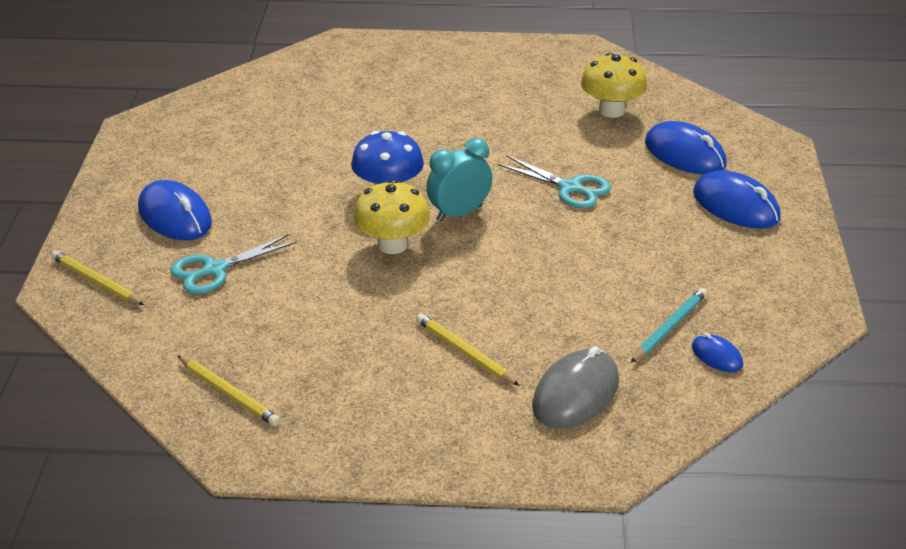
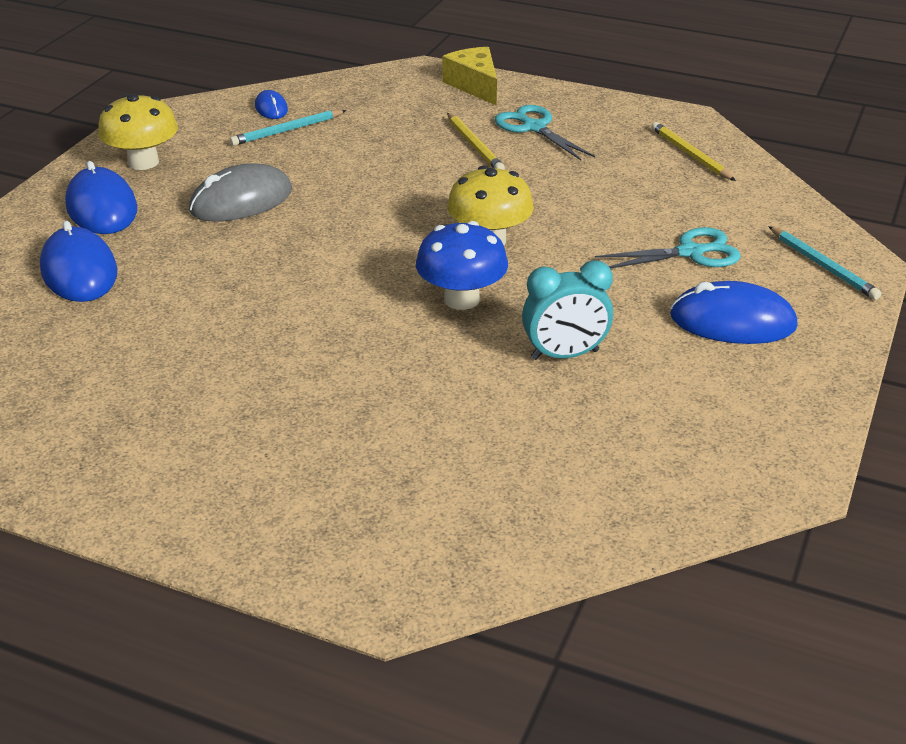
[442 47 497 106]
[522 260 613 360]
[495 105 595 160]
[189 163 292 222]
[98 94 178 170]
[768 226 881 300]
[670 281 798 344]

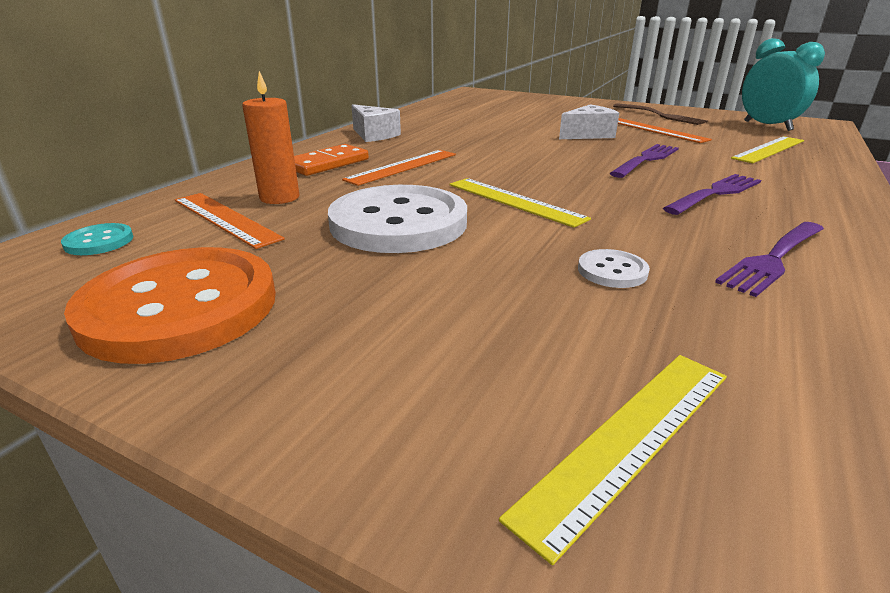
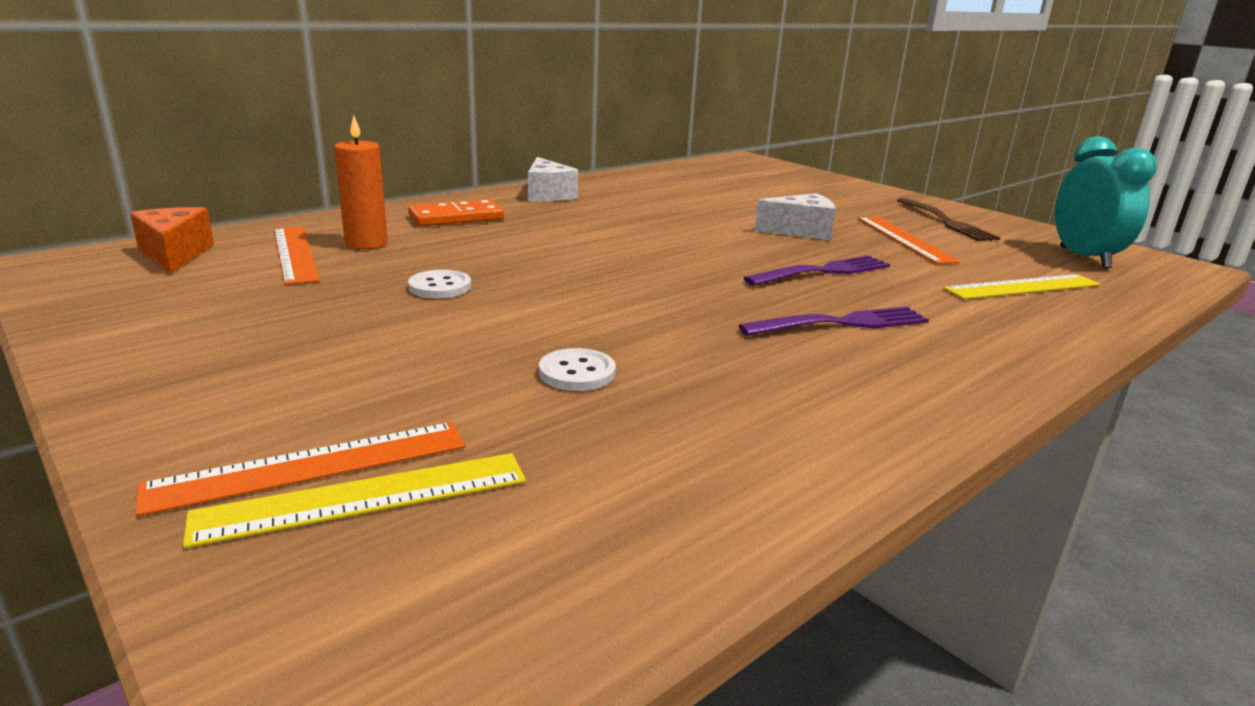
[64 247 276 364] (first image)
[449 178 591 228] (first image)
[715 222 824 297] (first image)
[136 422 465 517]
[130 207 214 274]
[408 270 471 298]

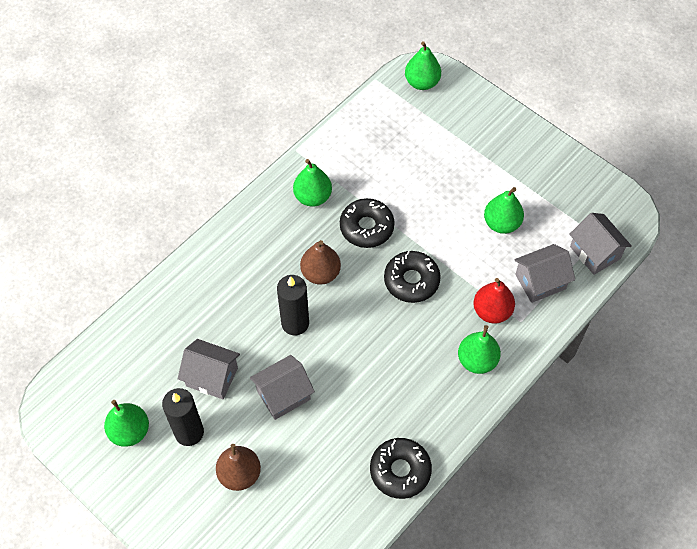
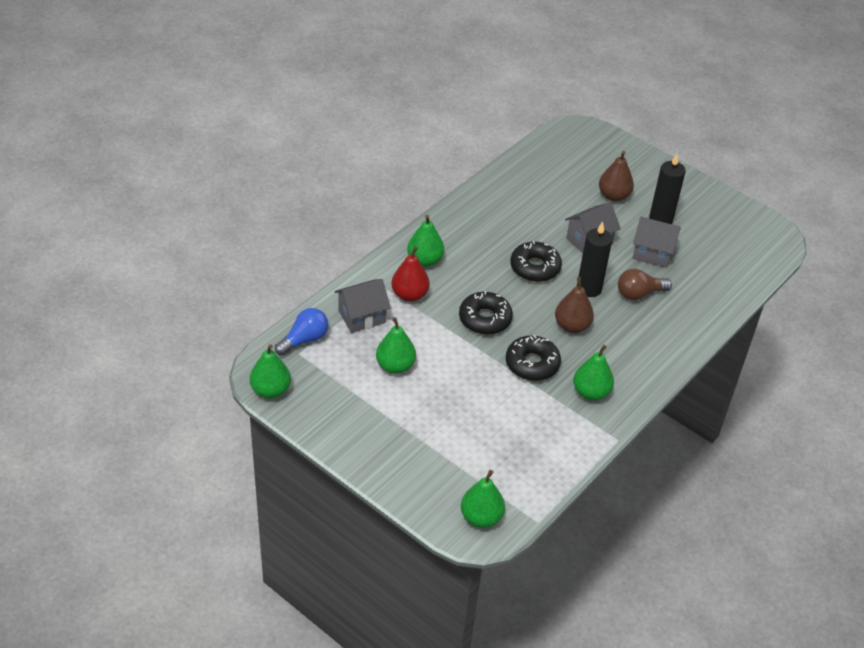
[618 269 672 300]
[250 344 291 399]
[510 241 562 282]
[275 308 328 356]

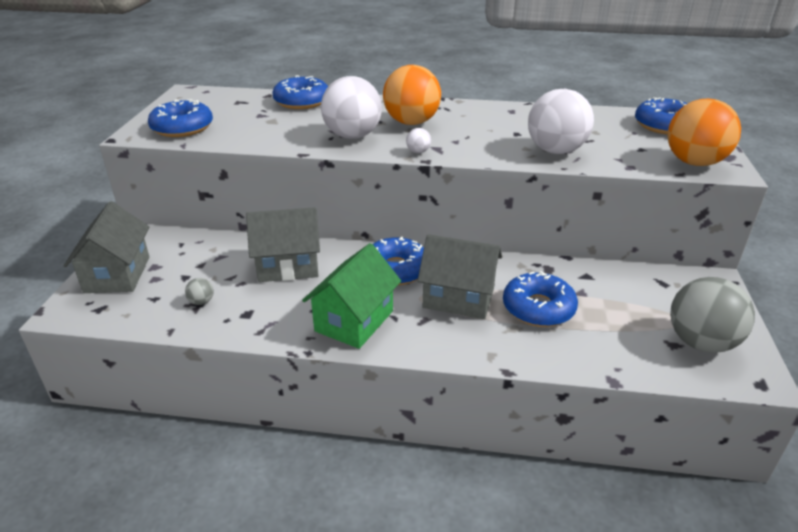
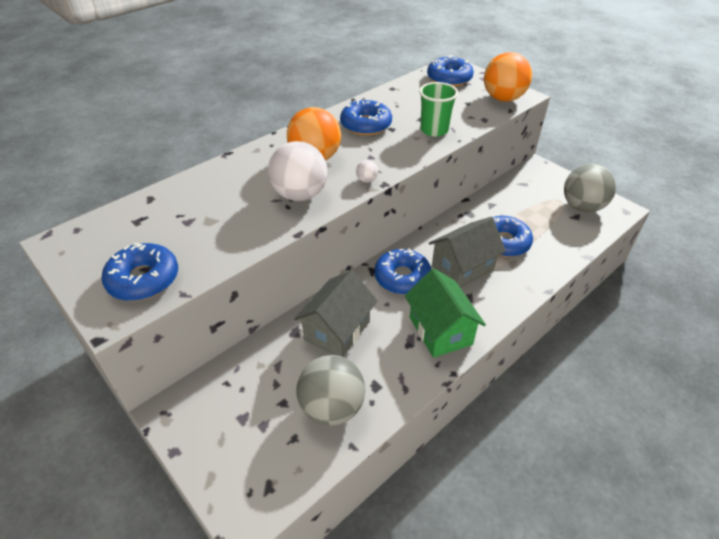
[64 201 149 293] (first image)
[340 100 392 136]
[419 82 458 137]
[297 355 365 426]

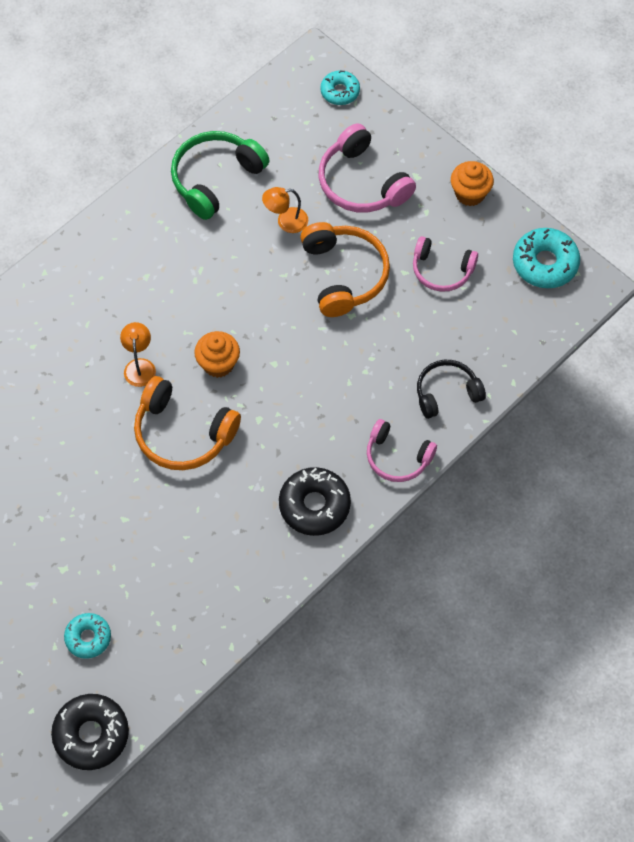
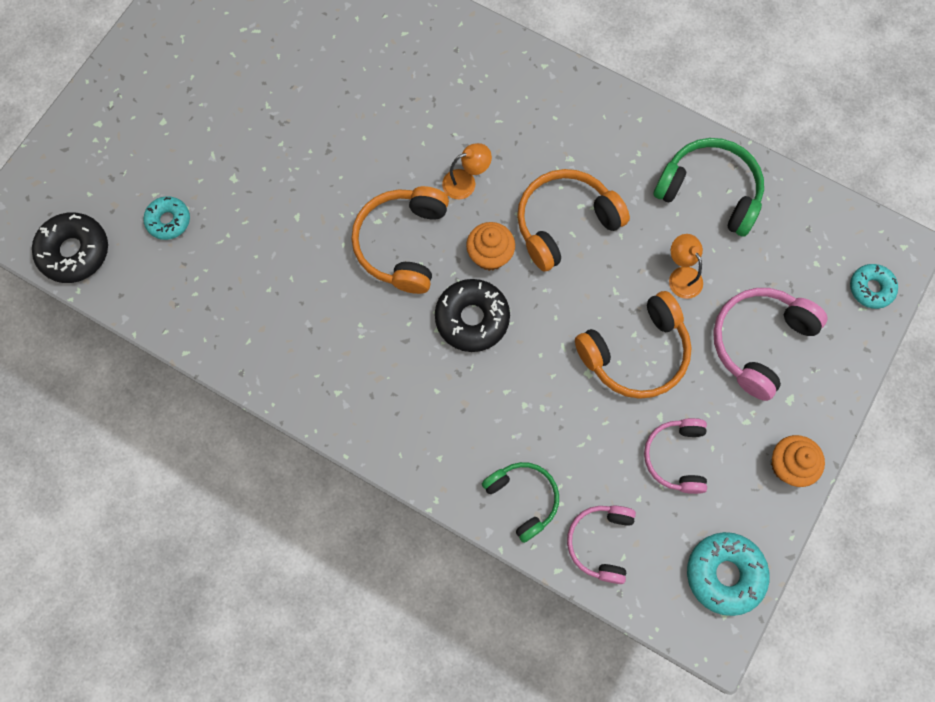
[517 169 630 272]
[435 279 510 352]
[567 505 636 584]
[482 462 559 543]

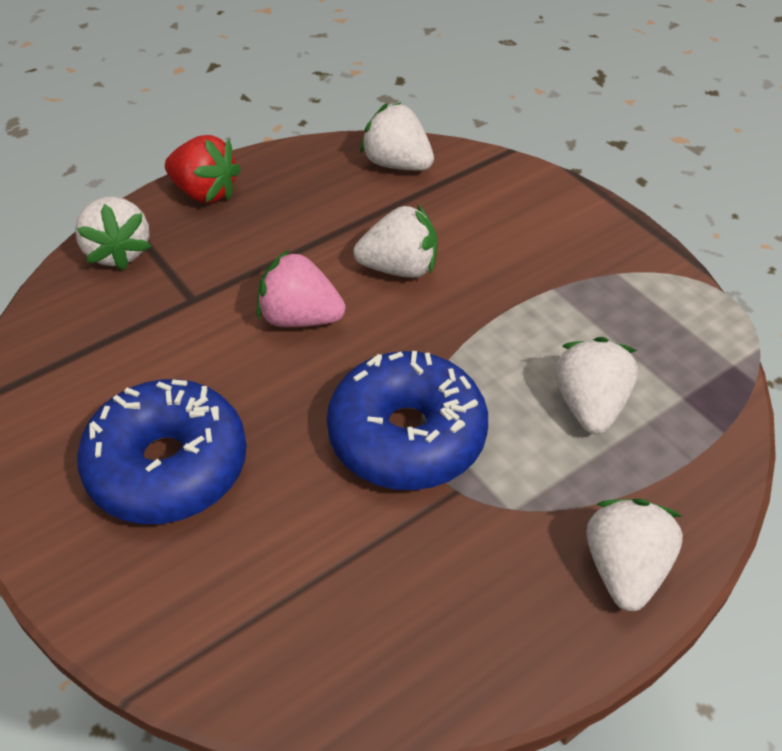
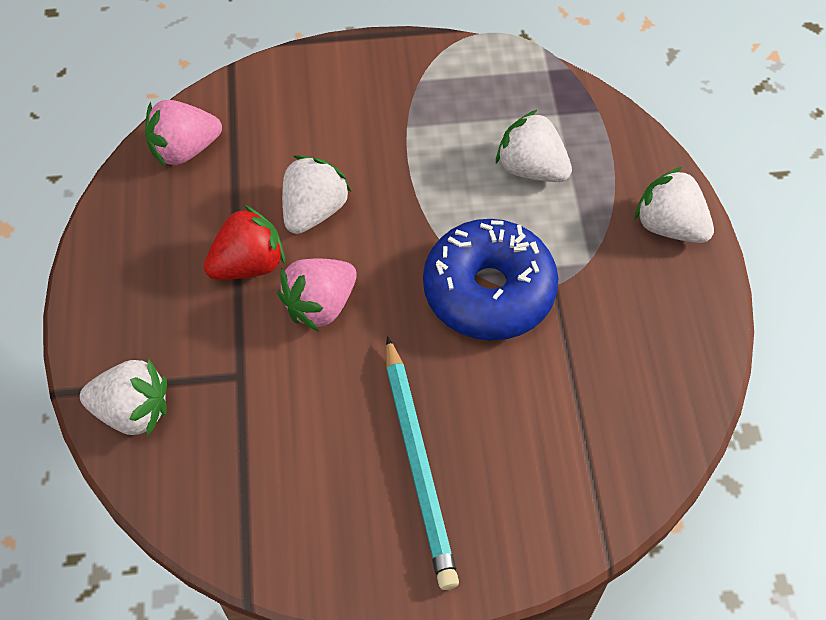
[204 205 285 280]
[386 336 459 590]
[145 100 222 167]

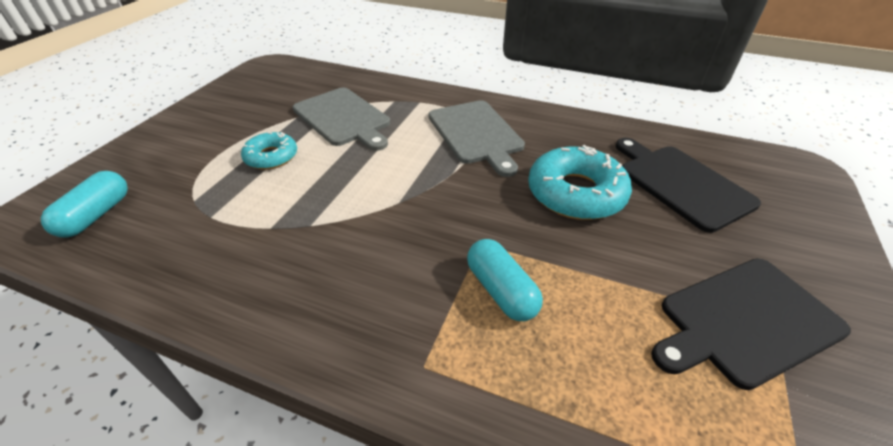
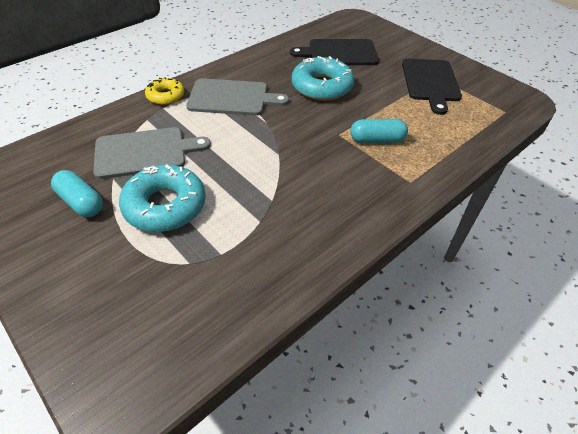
[145 77 185 105]
[51 170 103 217]
[119 164 206 232]

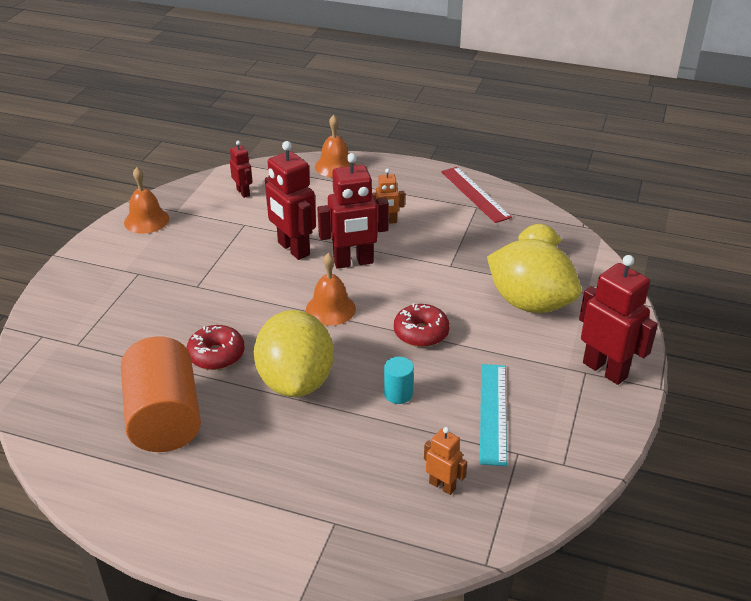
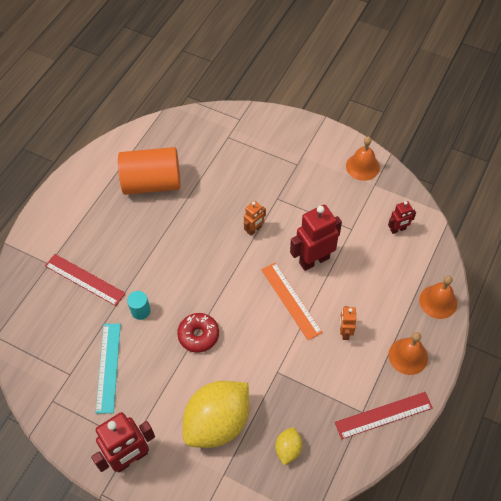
[186 325 245 370] (first image)
[254 310 334 397] (first image)
[45 254 126 306]
[388 332 428 375]
[244 201 266 236]
[261 263 323 340]
[96 324 121 414]

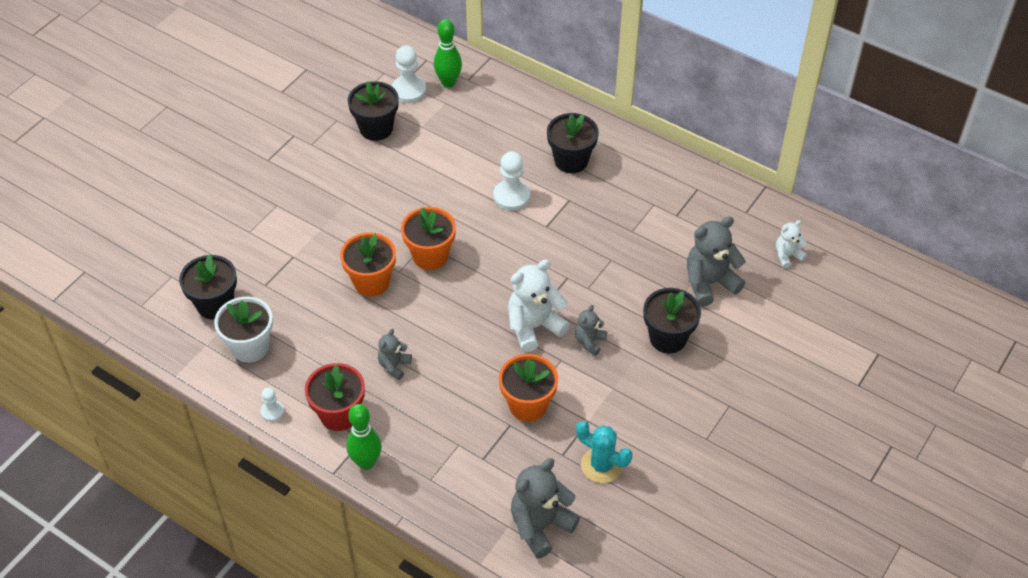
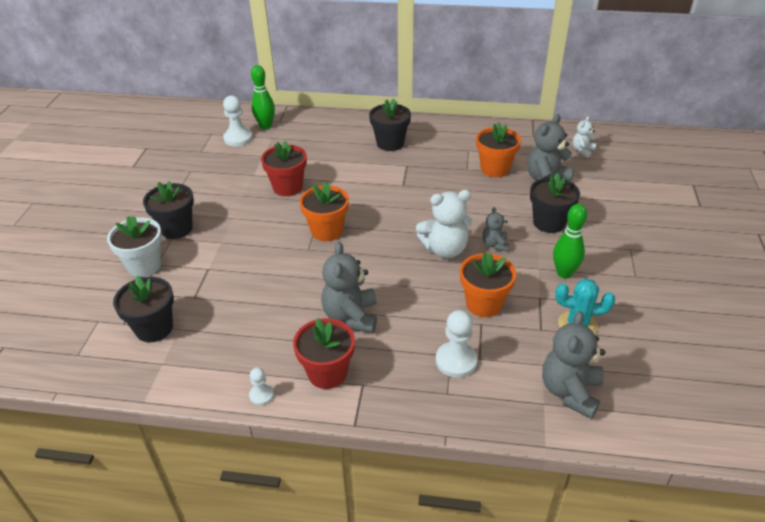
[261 141 307 196]
[107 216 162 277]
[476 122 521 177]
[553 204 587 278]
[143 181 194 239]
[436 310 478 378]
[416 190 472 258]
[321 242 377 333]

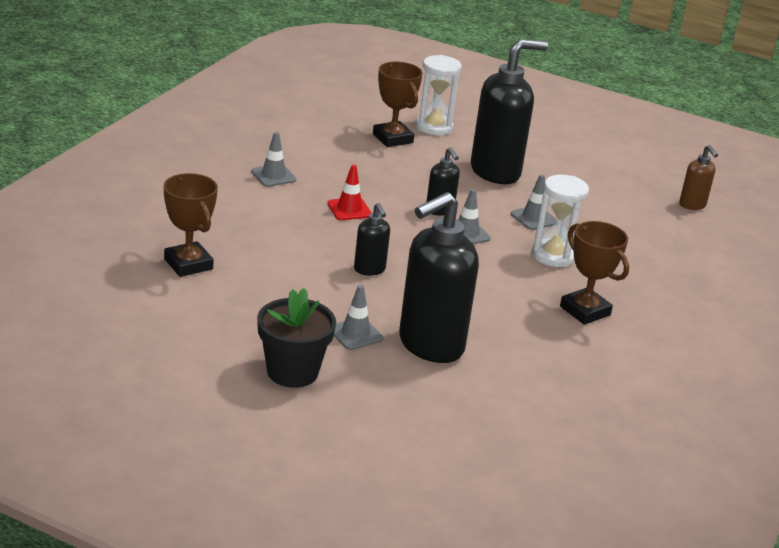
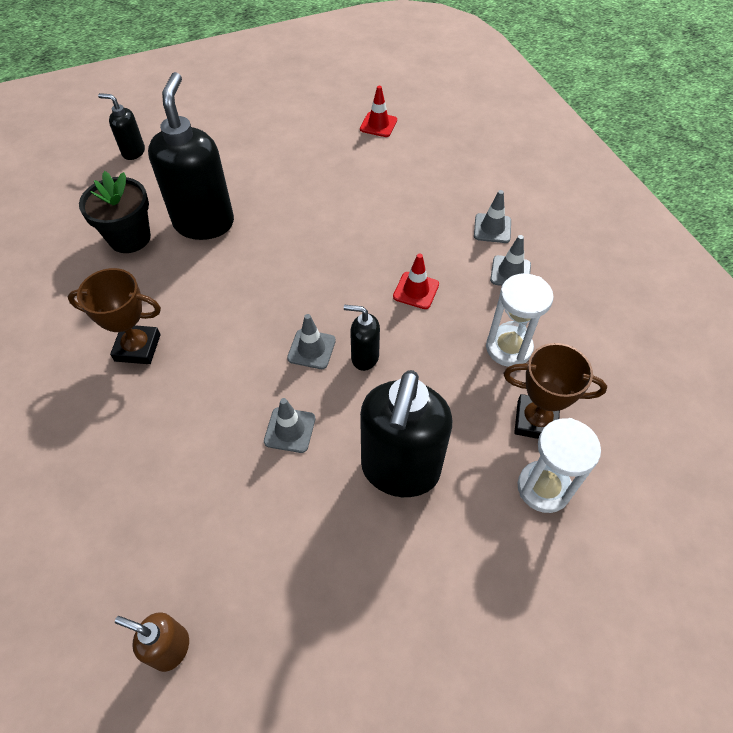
[164 173 218 277] (first image)
[360 86 397 137]
[79 171 151 253]
[474 190 511 243]
[98 93 145 160]
[486 274 554 367]

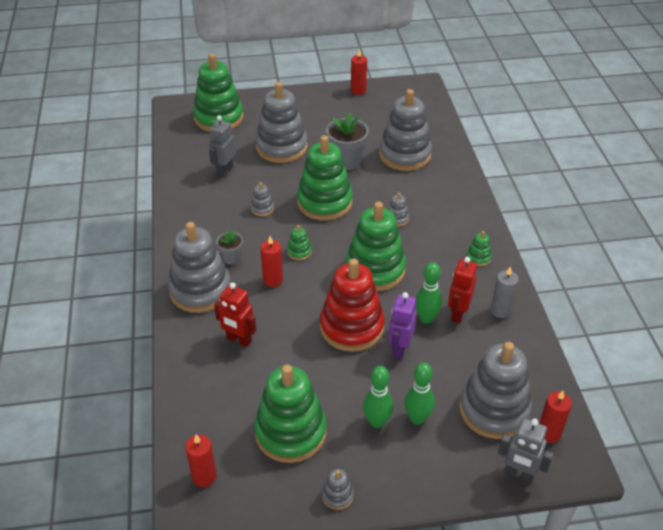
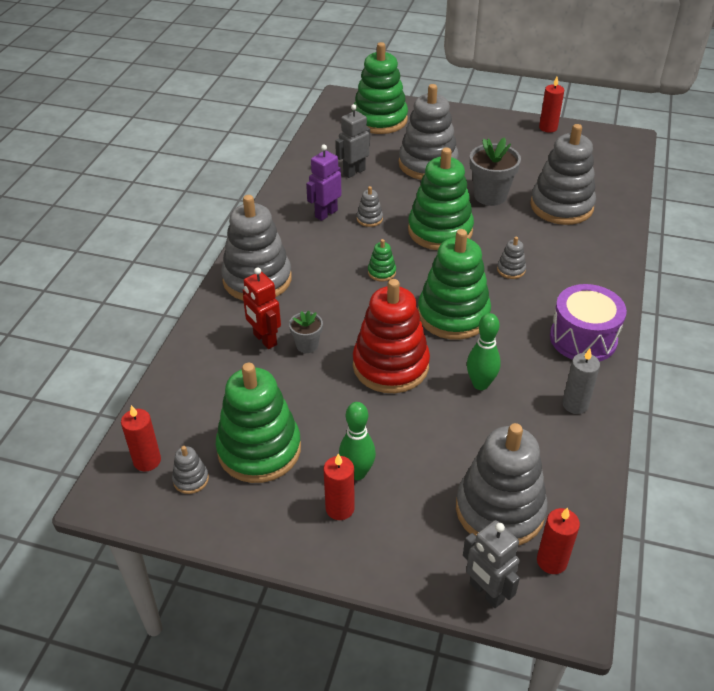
[404 362 435 425] (first image)
[448 257 477 323] (first image)
[289 311 323 353]
[324 453 355 520]
[172 446 209 494]
[306 145 341 221]
[550 284 627 361]

